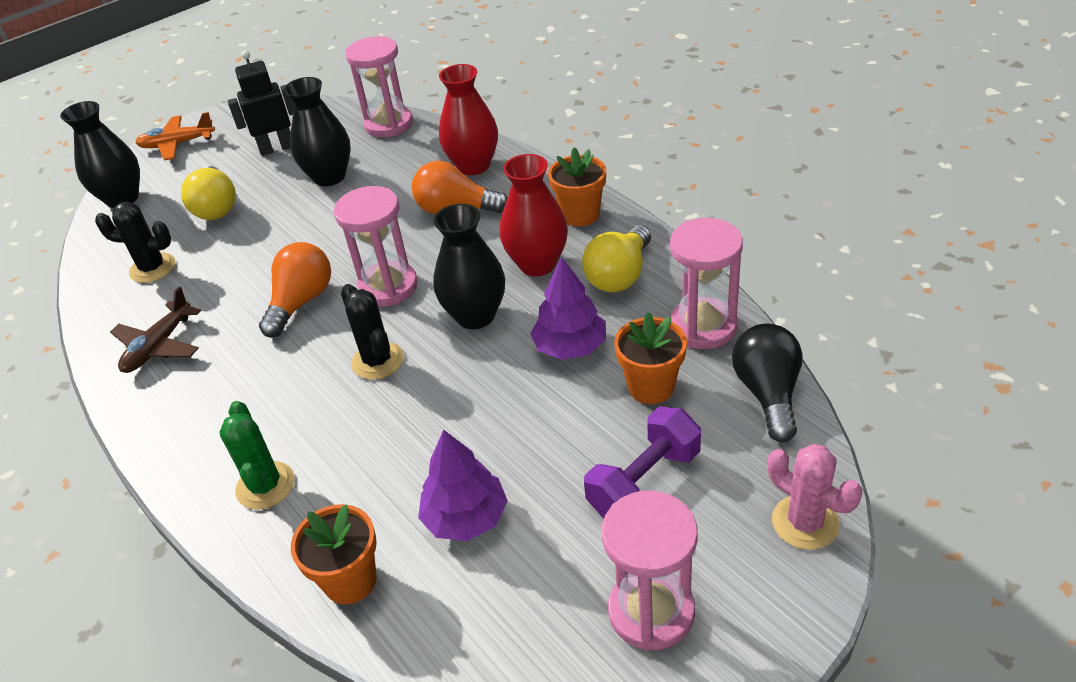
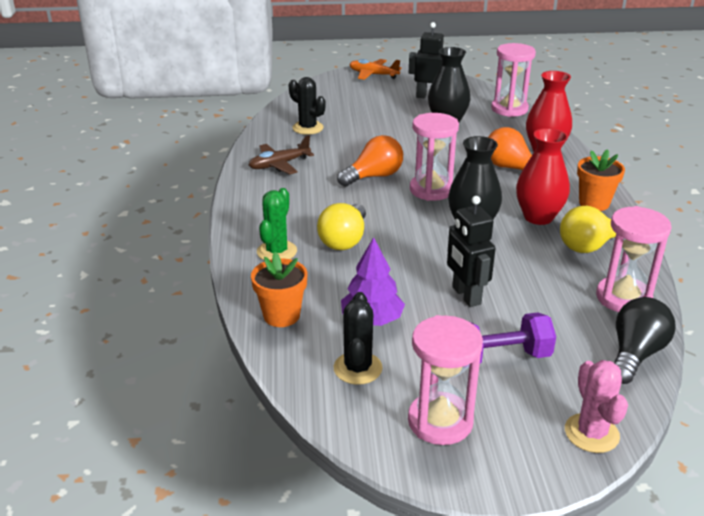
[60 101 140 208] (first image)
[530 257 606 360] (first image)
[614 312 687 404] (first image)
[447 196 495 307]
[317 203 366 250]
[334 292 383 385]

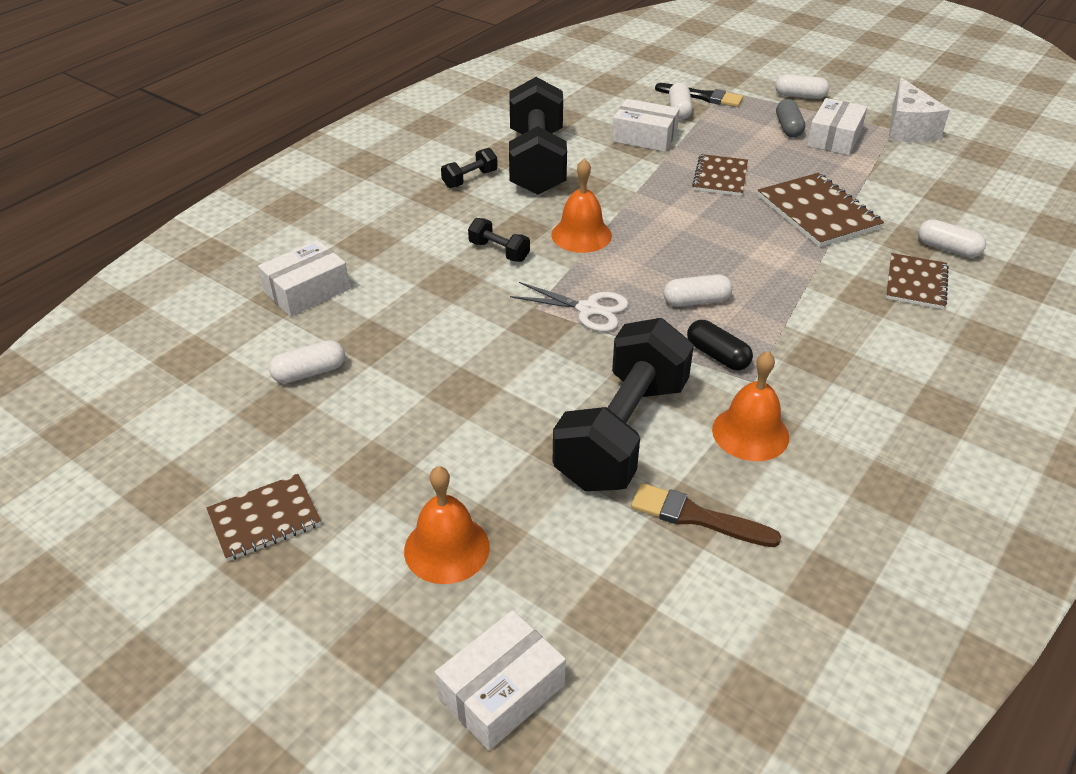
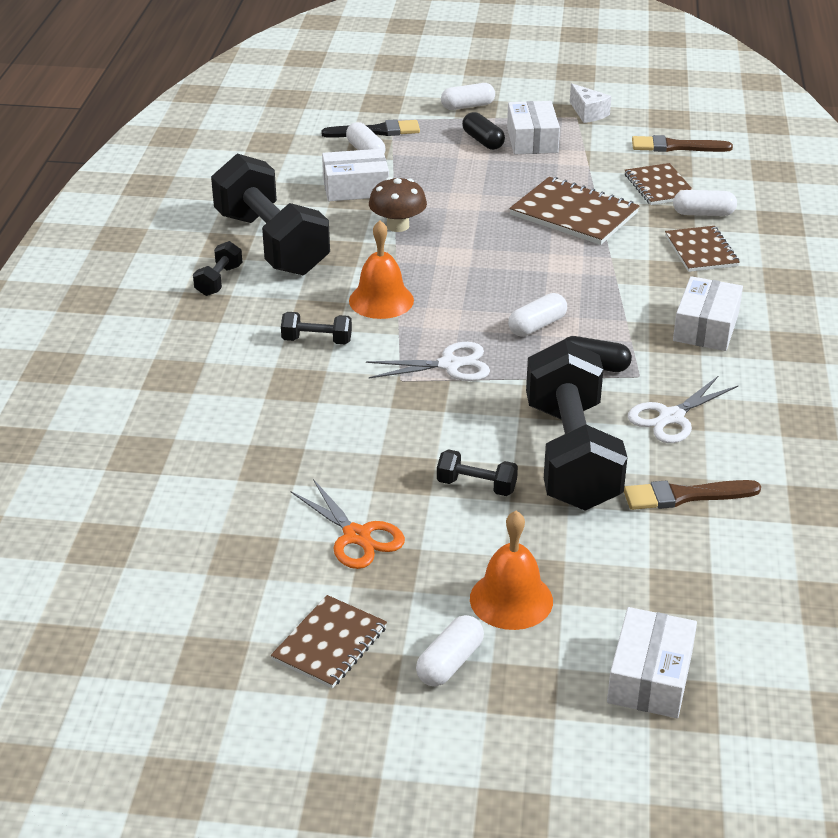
[291 479 405 569]
[369 177 427 232]
[437 449 518 496]
[632 135 733 152]
[673 276 743 351]
[416 615 484 686]
[625 163 693 205]
[628 376 738 443]
[462 112 505 150]
[570 83 612 123]

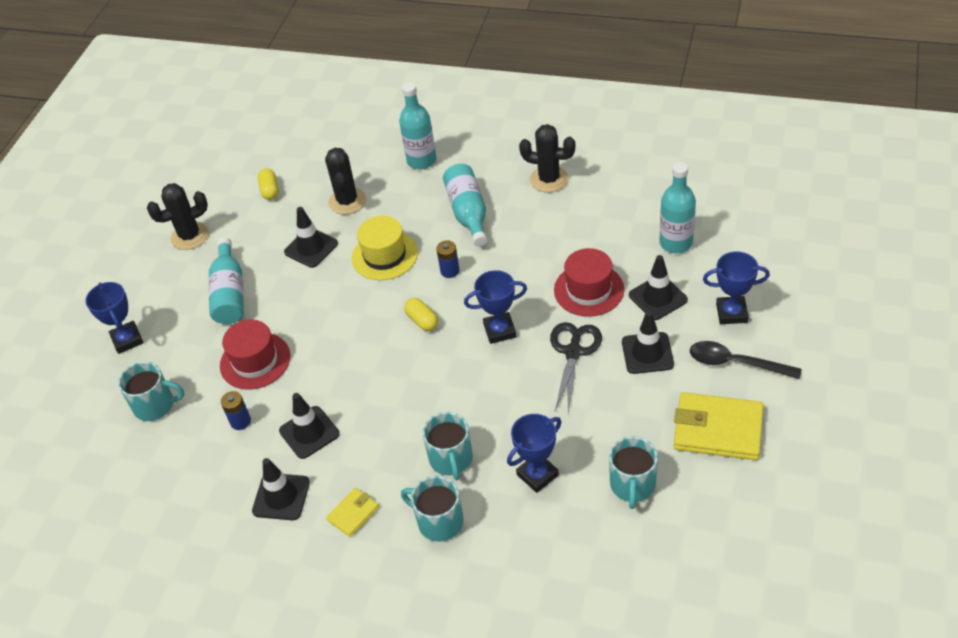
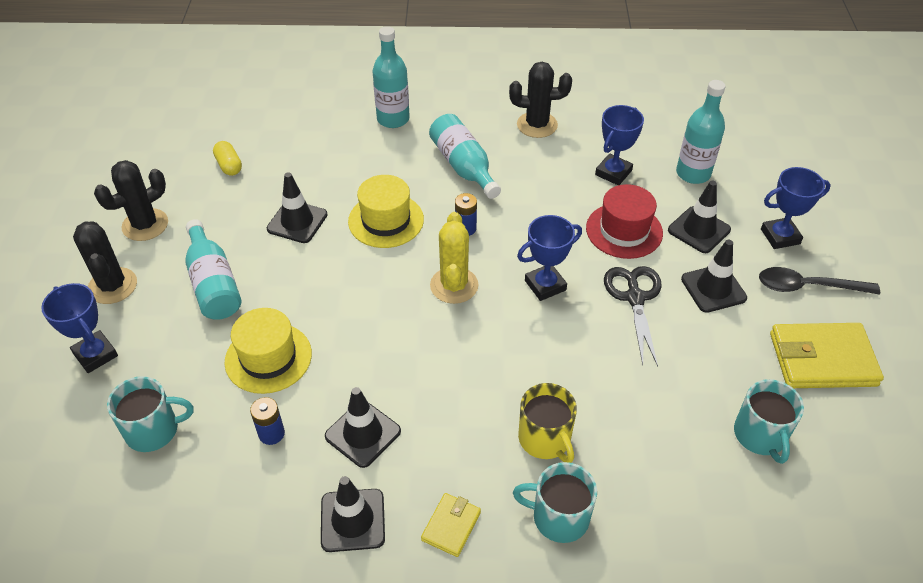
[73 221 137 304]
[595 105 644 185]
[430 212 478 304]
[224 308 312 394]
[518 383 577 463]

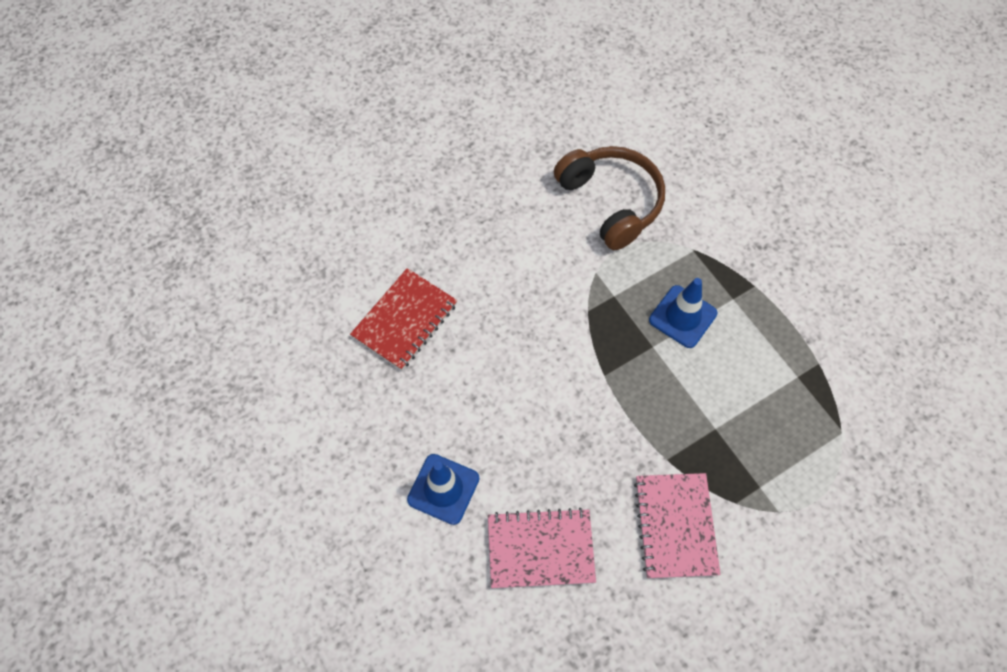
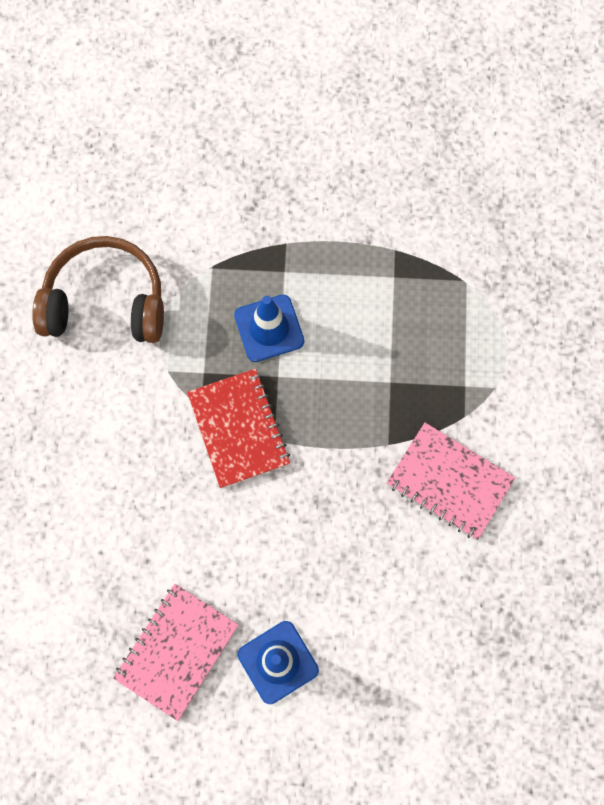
[187 369 290 488]
[113 584 238 721]

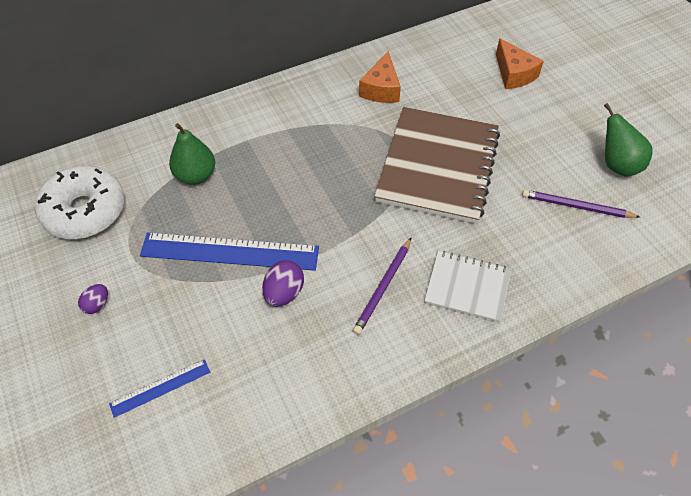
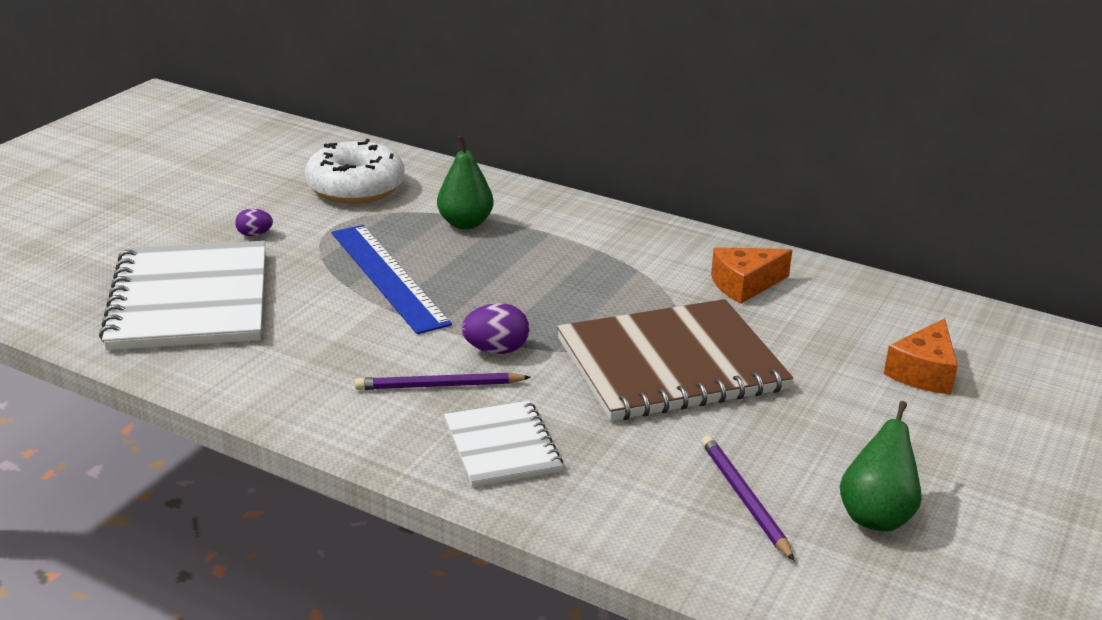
[461 303 529 354]
[99 241 266 350]

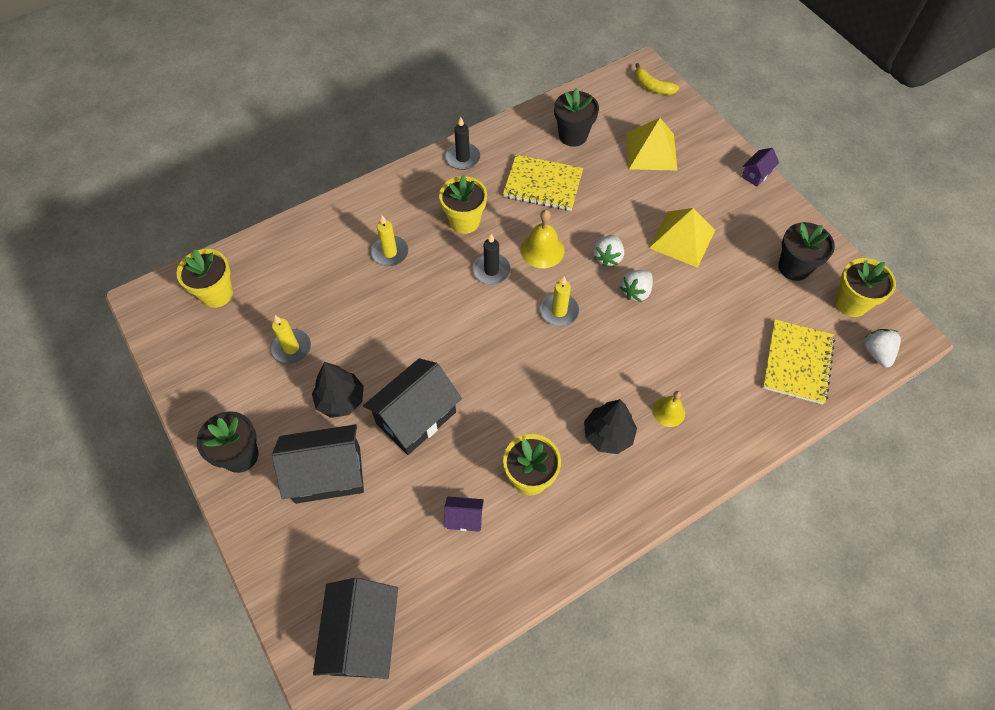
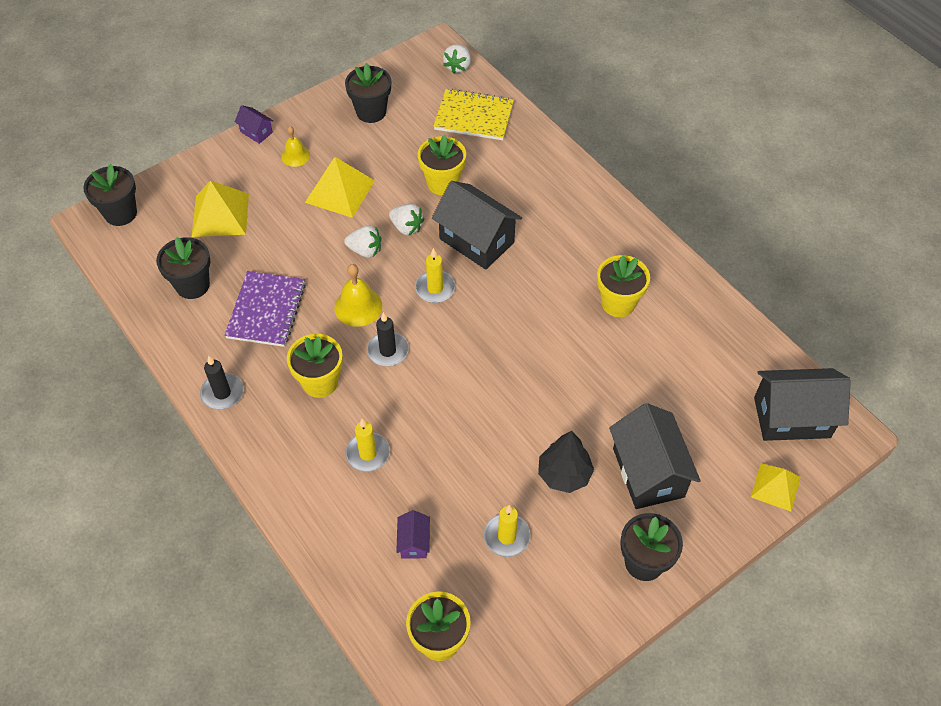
[584 399 637 454] (first image)
[751 463 801 512]
[432 181 522 269]
[396 510 430 558]
[281 126 310 167]
[418 135 466 195]
[83 164 137 226]
[224 271 306 347]
[443 44 471 74]

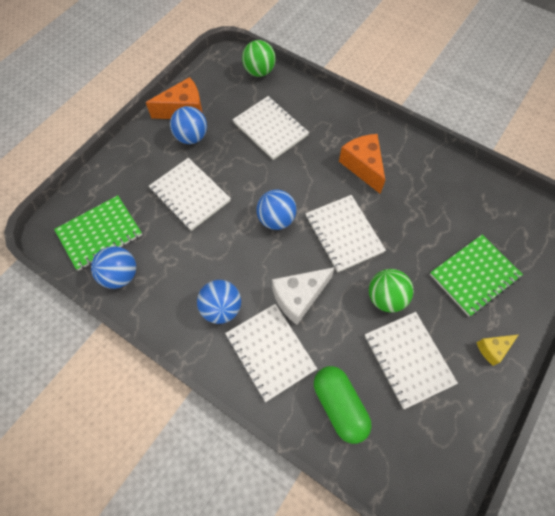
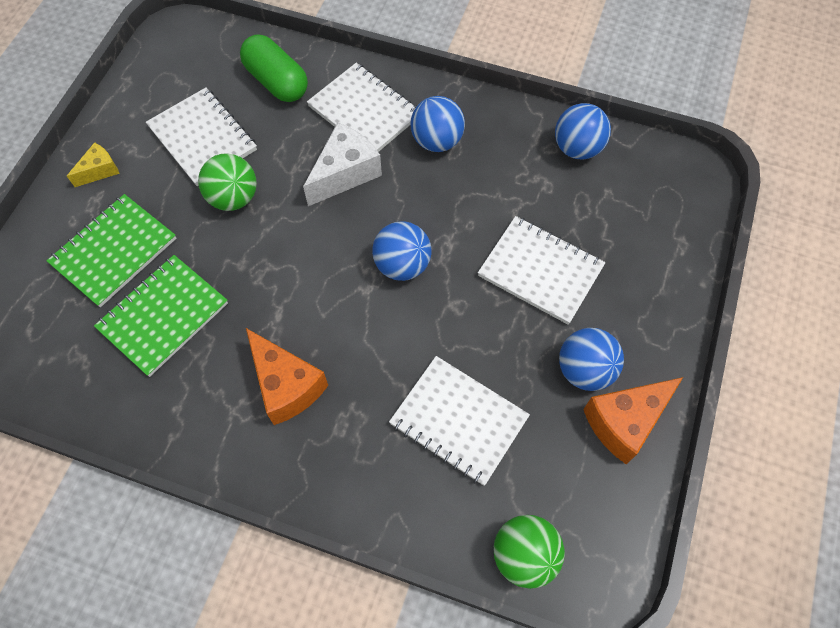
[306 195 386 273] (first image)
[94 255 228 377]

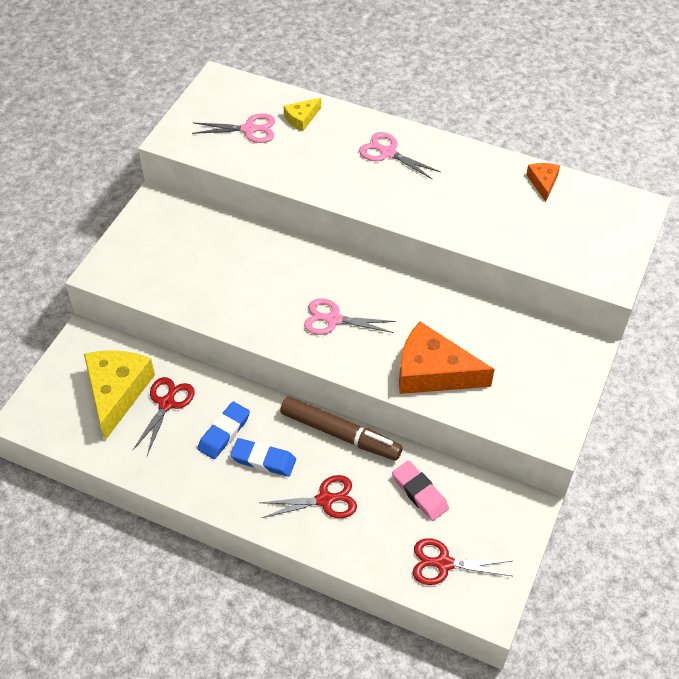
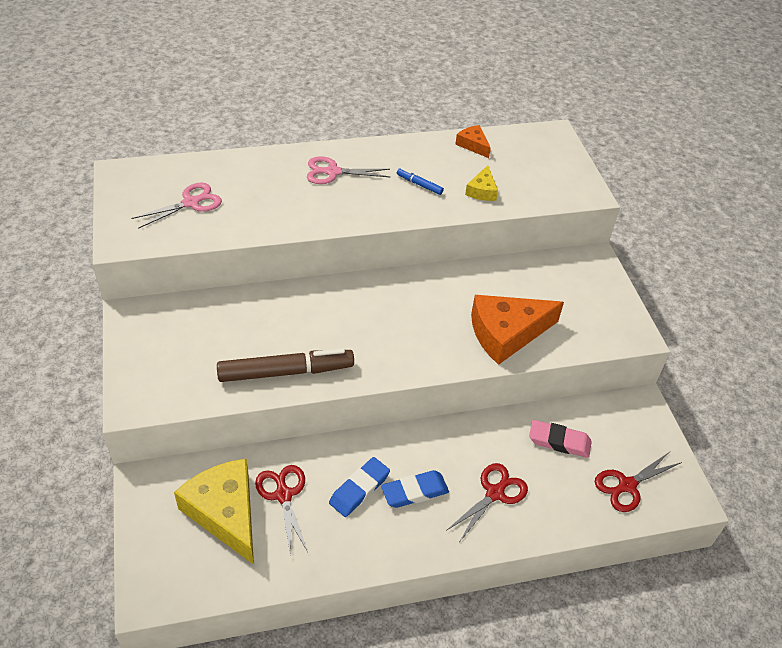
[304 298 396 335] (first image)
[397 168 444 195]
[217 348 354 382]
[465 165 498 201]
[329 457 390 517]

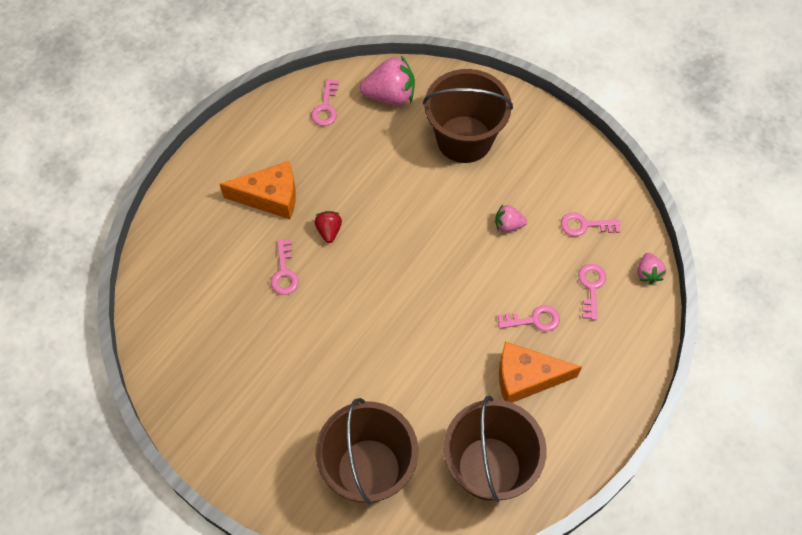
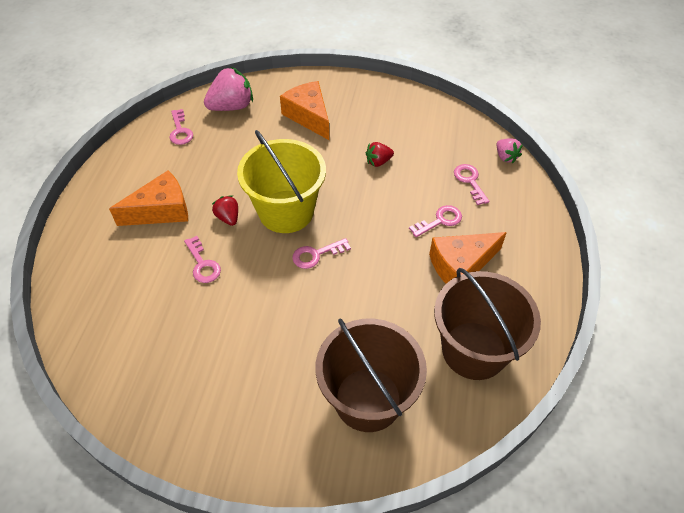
[237 130 326 233]
[292 238 351 269]
[280 81 329 140]
[366 142 394 167]

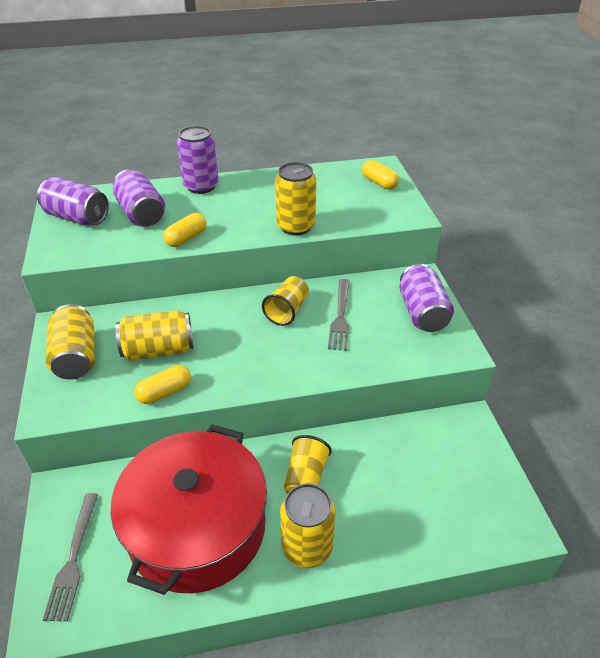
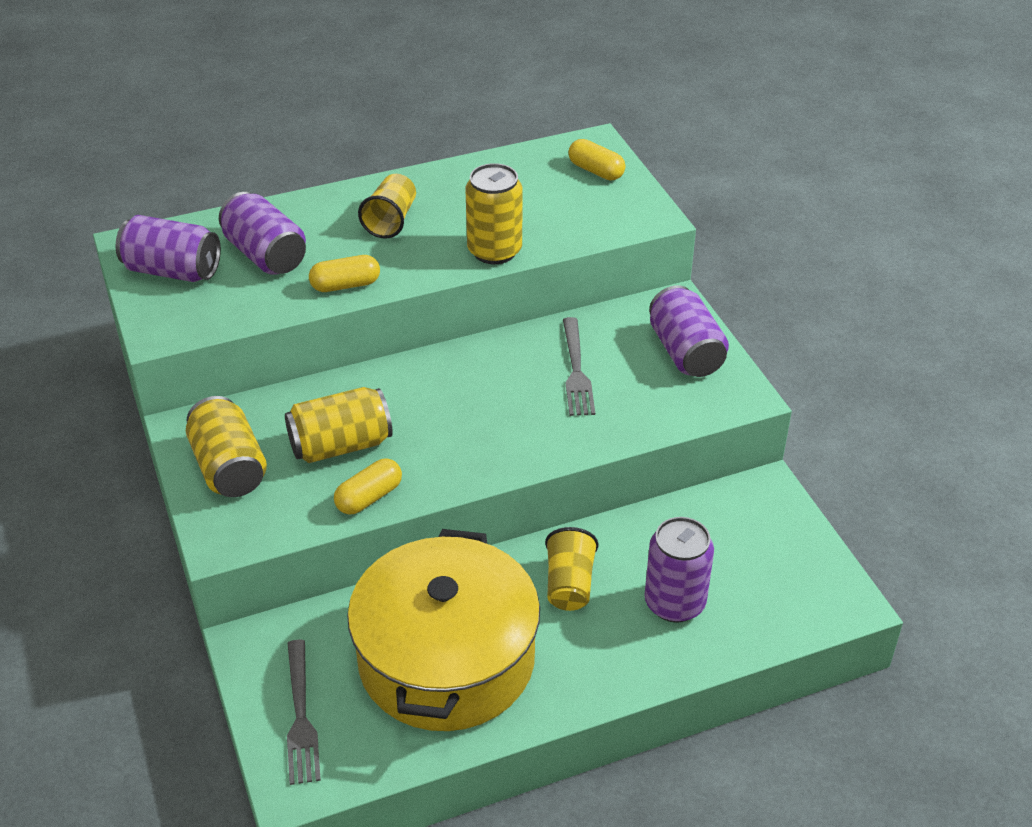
[280 483 336 568] (first image)
[644 517 714 623]
[358 174 416 239]
[347 529 540 731]
[309 255 380 292]

